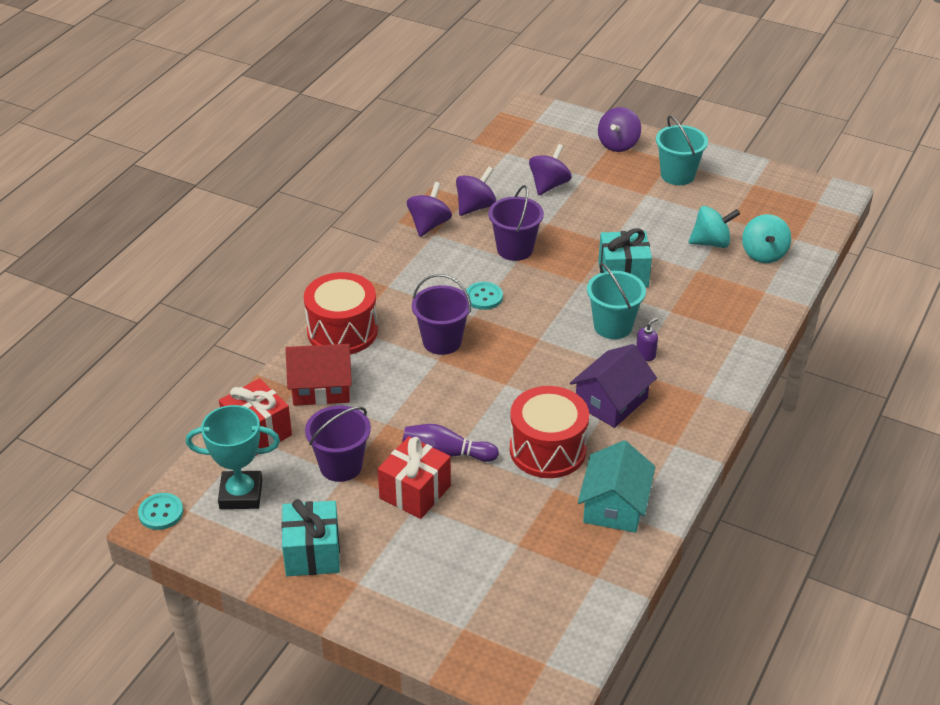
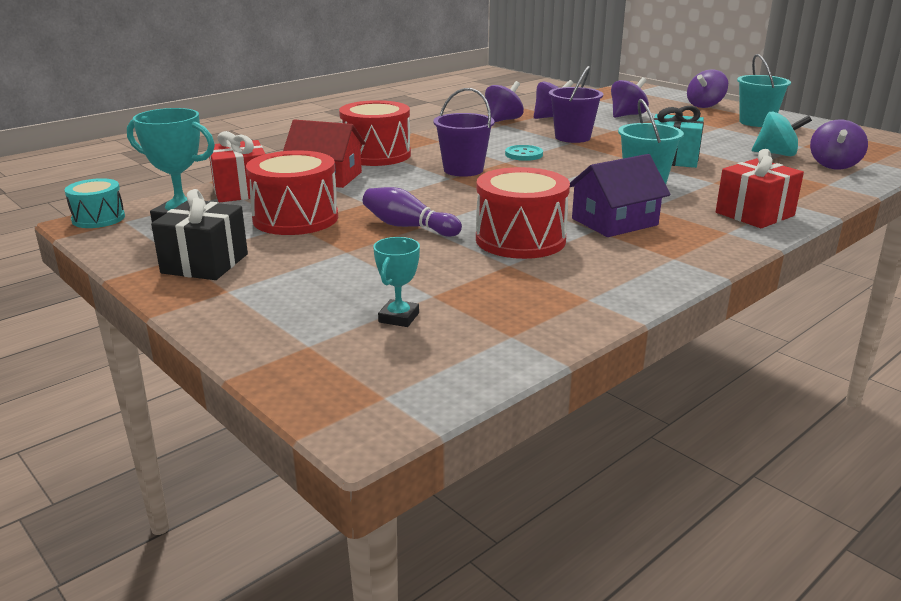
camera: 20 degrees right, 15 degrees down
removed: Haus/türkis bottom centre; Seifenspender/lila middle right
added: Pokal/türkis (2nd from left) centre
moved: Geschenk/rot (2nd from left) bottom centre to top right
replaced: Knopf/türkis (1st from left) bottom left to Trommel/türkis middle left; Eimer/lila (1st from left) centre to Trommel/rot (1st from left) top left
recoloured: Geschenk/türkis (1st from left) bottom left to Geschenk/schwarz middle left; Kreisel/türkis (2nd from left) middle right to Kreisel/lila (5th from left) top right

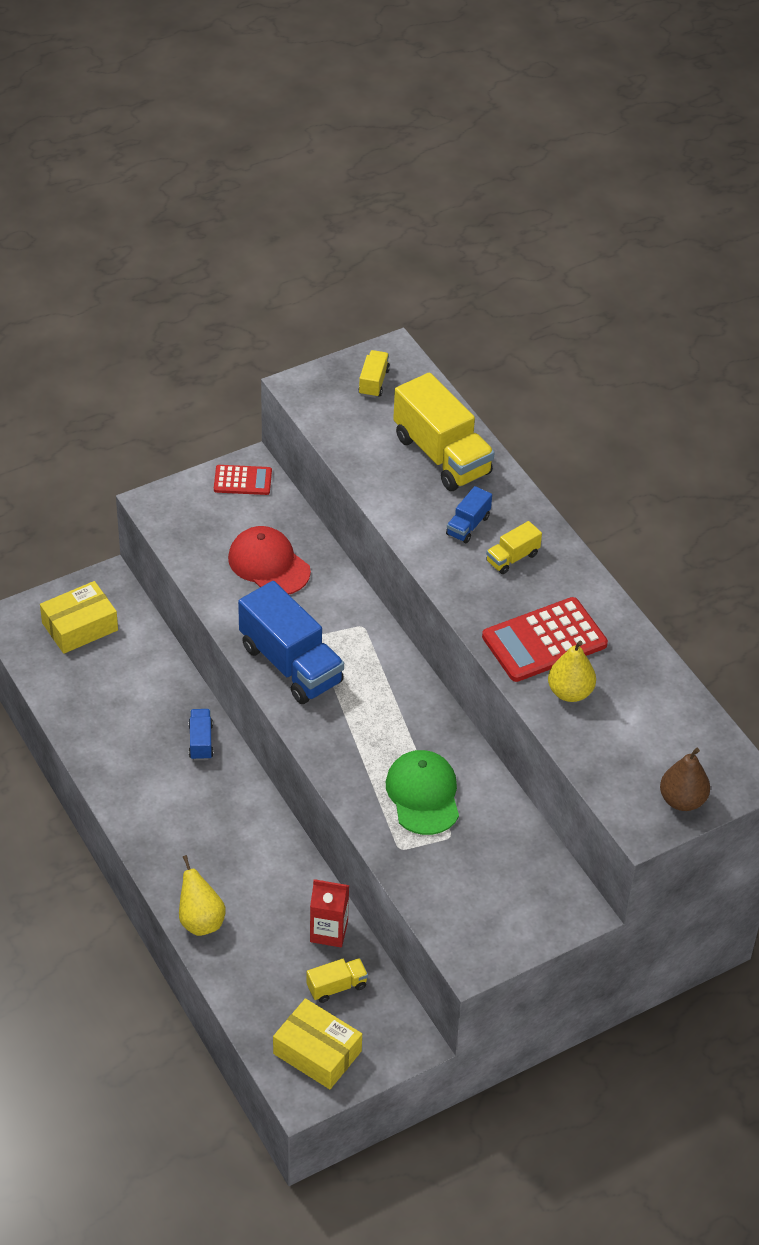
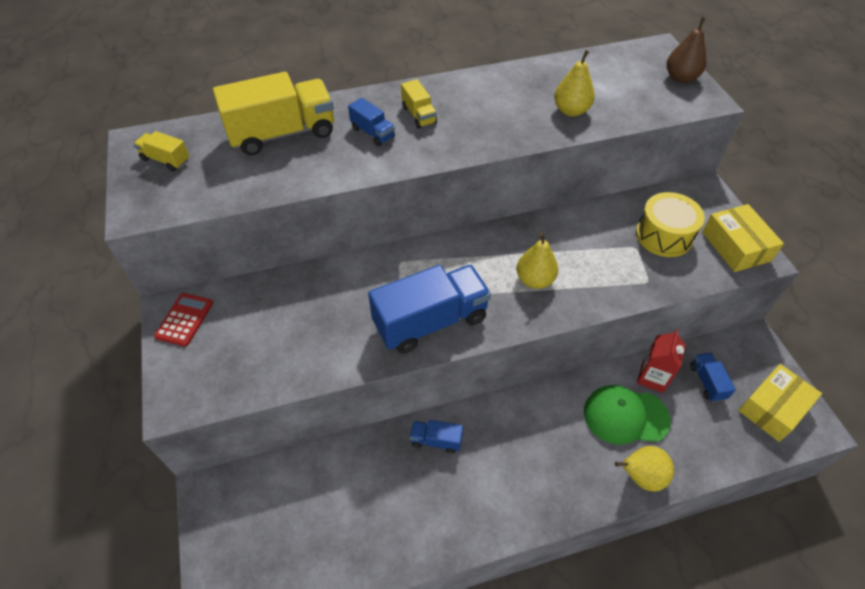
camera: 75 degrees left, 5 degrees up
removed: Kappe/rot centre; Taschenrechner/rot (2nd from left) middle right
added: Birne/gelb (1st from left) centre; Trommel/gelb middle right
moved: Kappe/grün centre to bottom right; Schachtel/gelb (1st from left) middle left to middle right
recoloured: Lastwagen/gelb (1st from left) bottom centre to Lastwagen/blau (4th from left) middle right

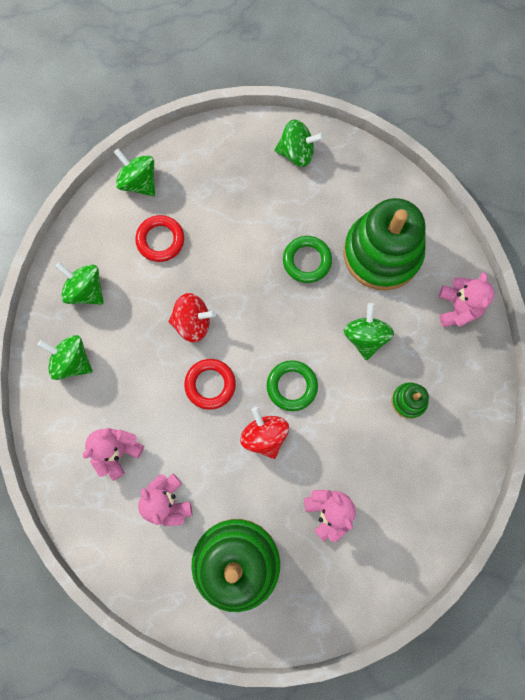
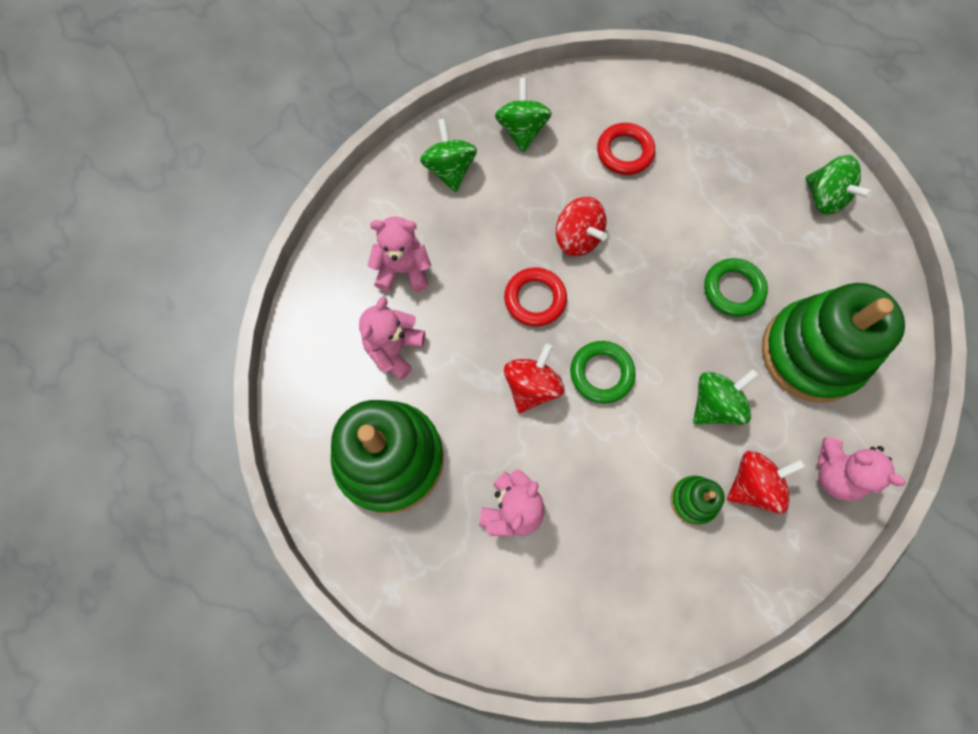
camera: 50 degrees right, 5 degrees down
removed: Kreisel/grün (3rd from left) top left
added: Kreisel/rot (3rd from left) middle right
turned: Teddybär/rosa (4th from left) middle right = middle right 75 degrees clockwise

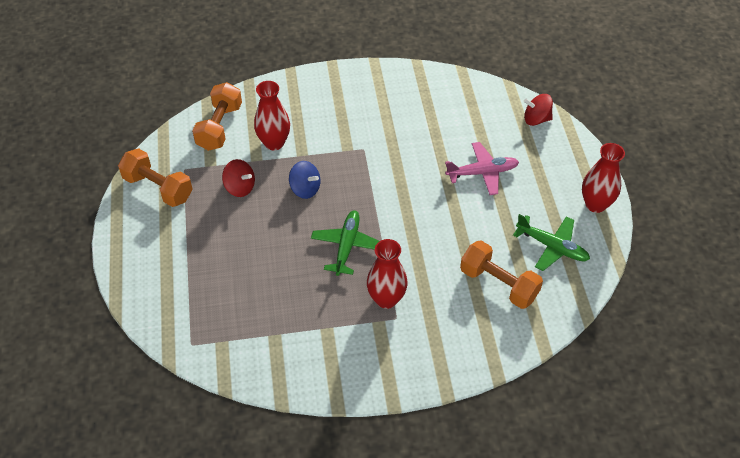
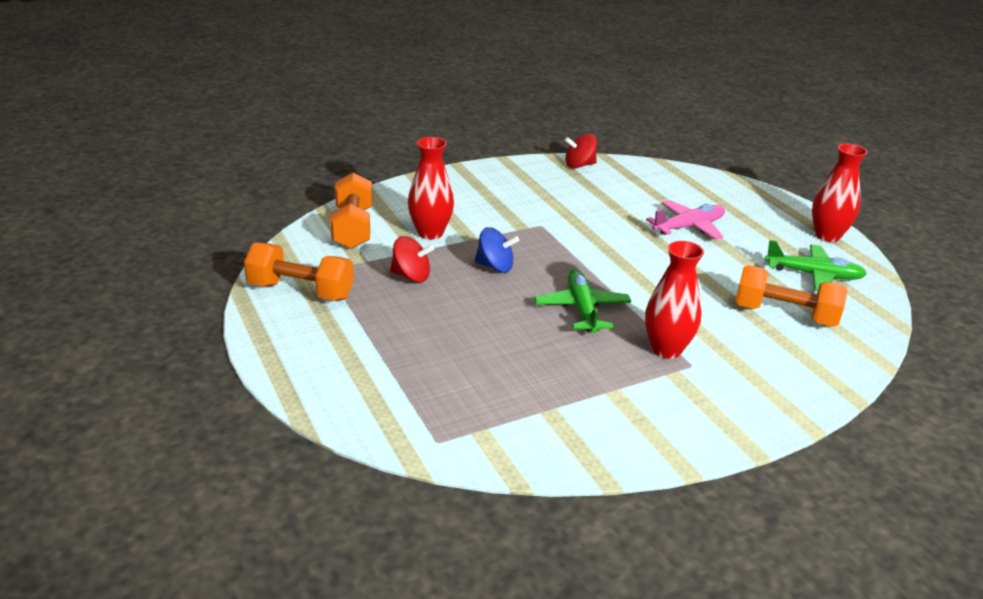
camera: 20 degrees left, 20 degrees down
moved: Kreisel/rot (2nd from left) top right to top centre

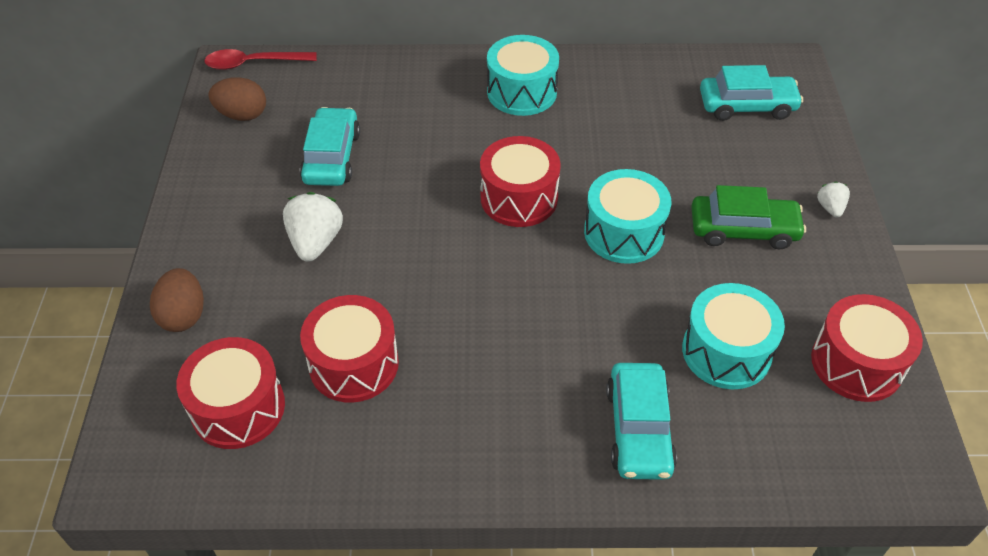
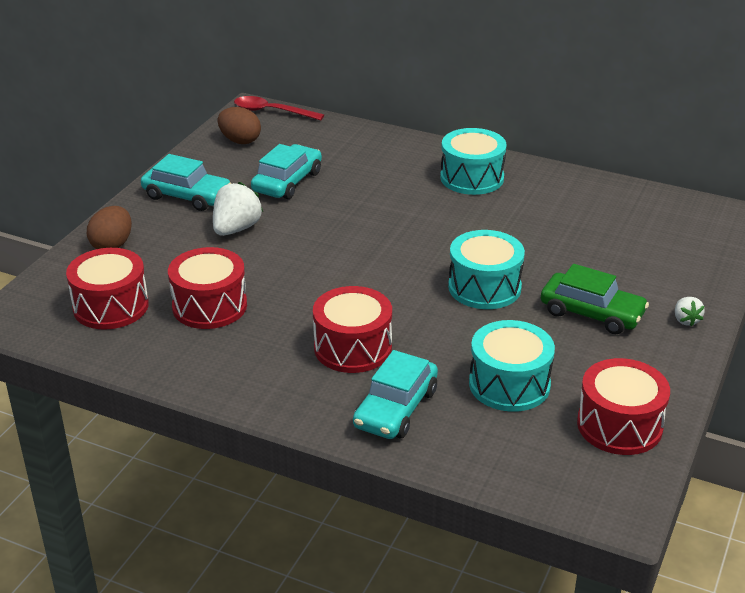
camera: 25 degrees right, 15 degrees down
moved: Auto/türkis (3rd from left in the first image) top right to Auto/türkis (1st from left) top left; Trommel/rot (3rd from left) top centre to centre
turned: Erdbeere/weiß (2nd from left) middle right = middle right 150 degrees clockwise

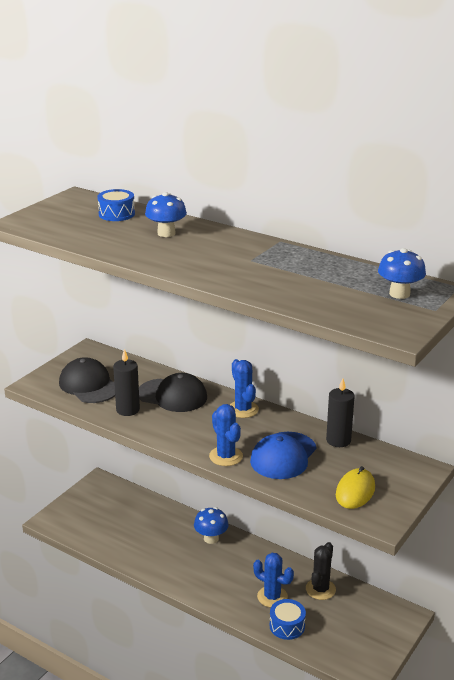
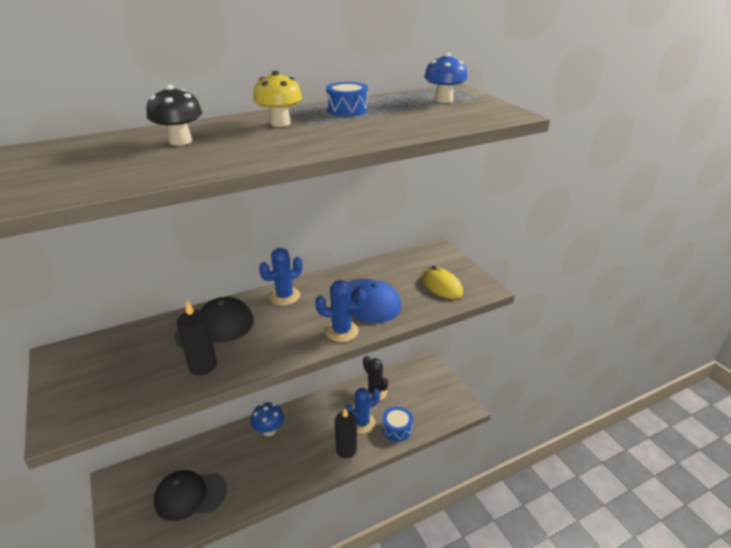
camera: 60 degrees left, 5 degrees up
added: Pilz/gelb top centre
moved: Kappe/schwarz (1st from left) middle left to bottom left; Trommel/blau (1st from left) top left to top centre; Kerze/schwarz (2nd from left) middle right to bottom centre
recoloured: Pilz/blau (1st from left) top centre to Pilz/schwarz top left
turned: Kaktus/blau (2nd from left in the first image) centre = centre 45 degrees counterclockwise

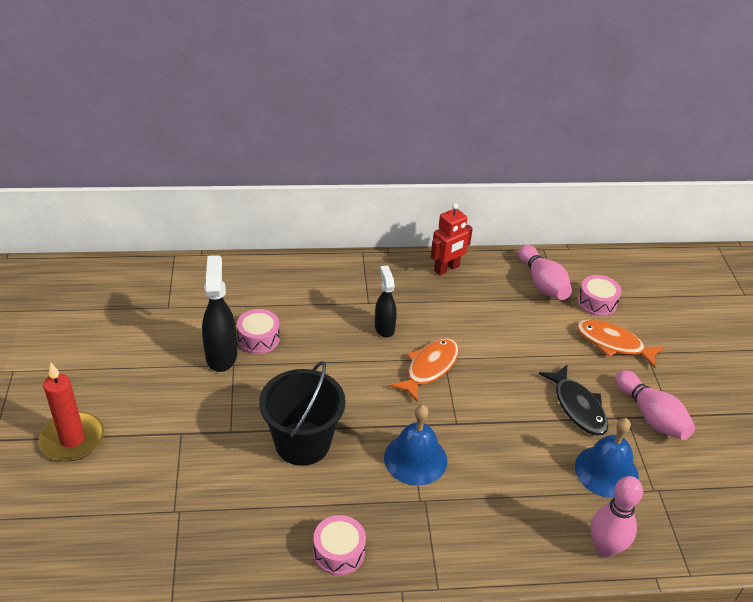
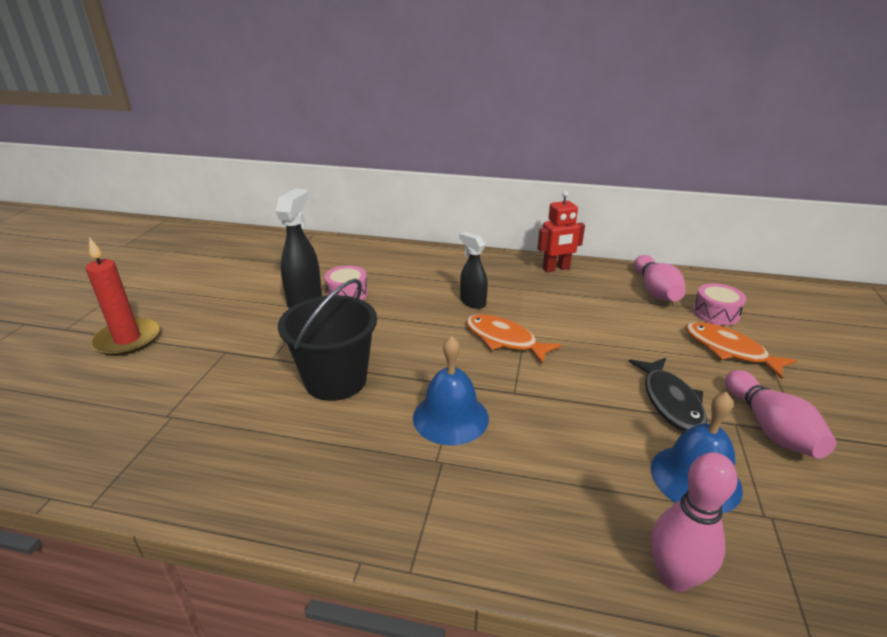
camera: 20 degrees right, 10 degrees down
removed: Trommel/rosa (2nd from left) bottom centre
turned: Sprühflasche/schwarz (2nd from left) centre = centre 45 degrees counterclockwise; Fisch/orange (1st from left) centre = centre 105 degrees counterclockwise

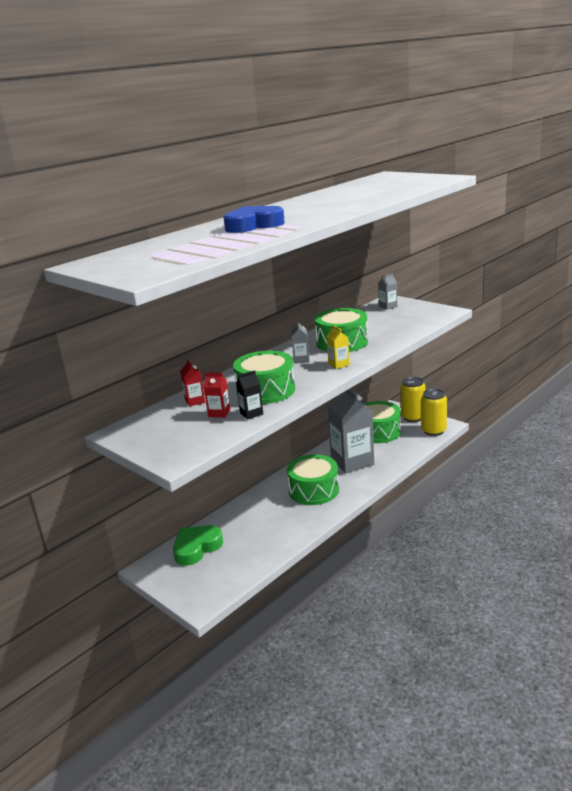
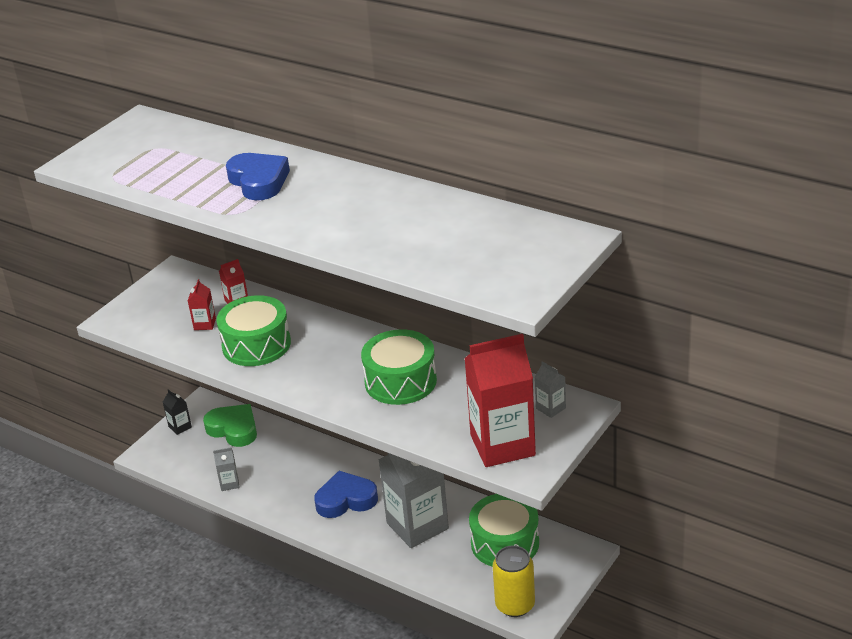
camera: 80 degrees right, 10 degrees up
removed: Getränkekarton/gelb centre; Dose/gelb (1st from left) middle right
added: Getränkekarton/rot (3rd from left) centre
moved: Getränkekarton/schwarz centre to middle left; Getränkekarton/grau (1st from left) centre to bottom left
replaced: Trommel/grün (2nd from left) centre to Herz/blau (2nd from left) bottom centre

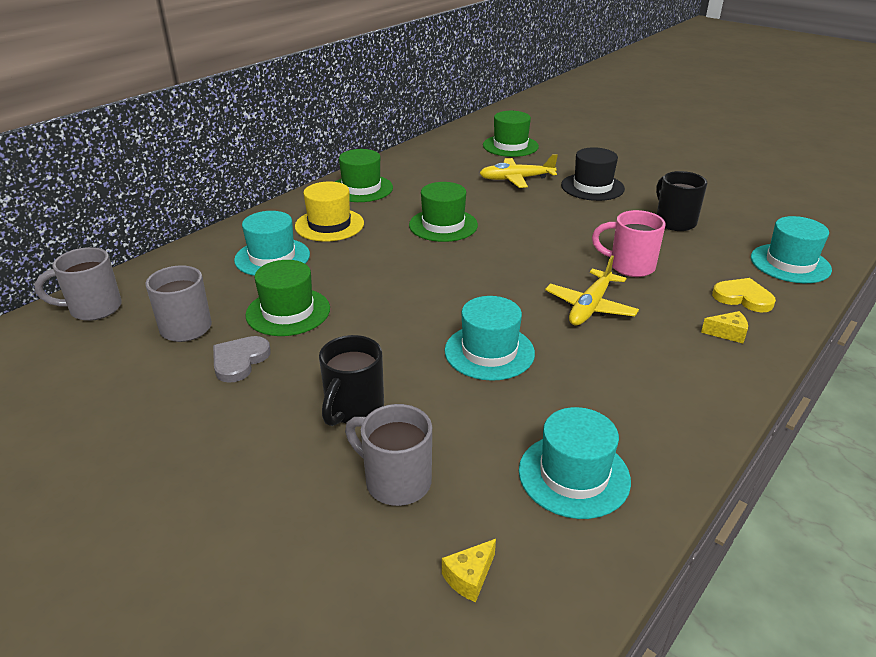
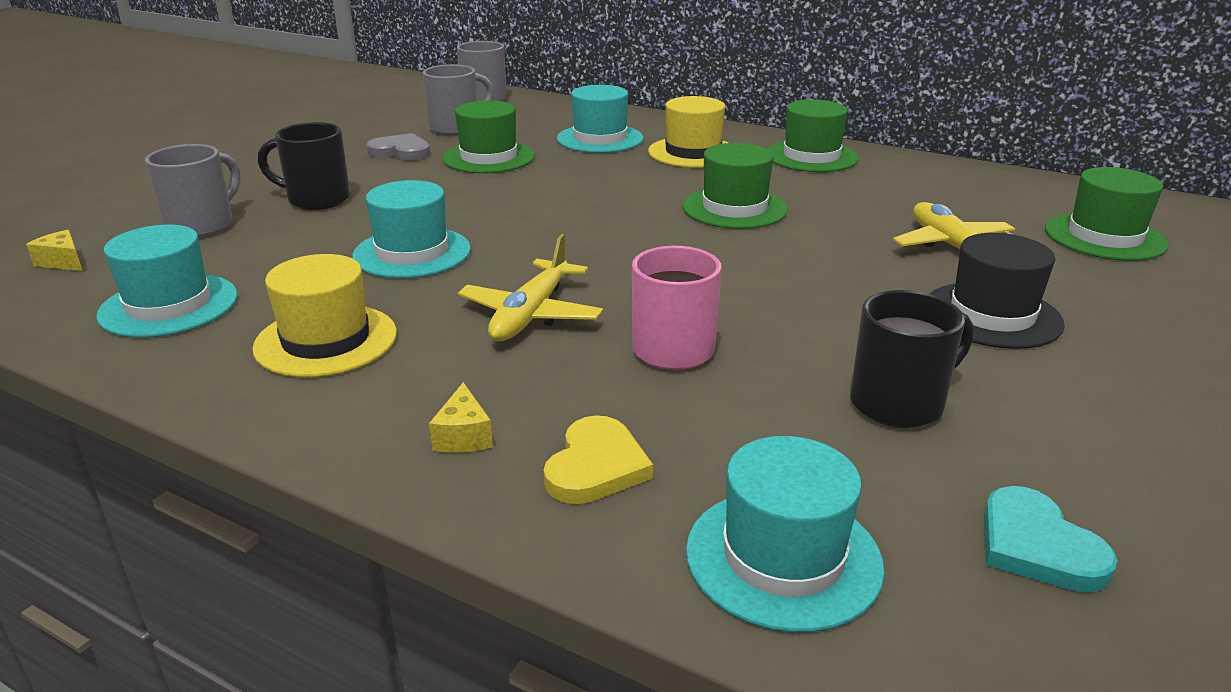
camera: 80 degrees right, 5 degrees down
added: Hut/gelb (1st from left) middle left; Herz/türkis bottom right
turned: Flugzeug/gelb (2nd from left in the first image) middle right = centre 90 degrees counterclockwise

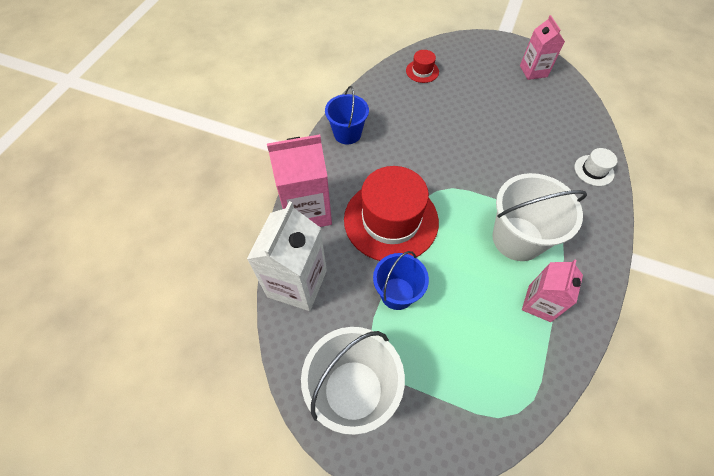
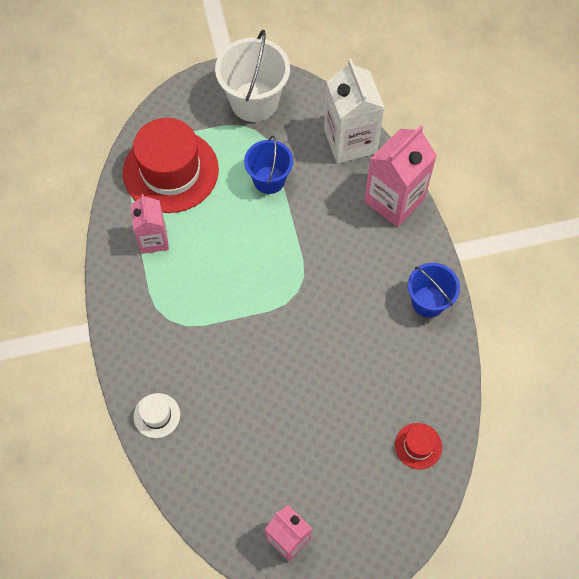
camera: 145 degrees right, 5 degrees up
removed: Eimer/weiß (2nd from left) middle right
moved: Hut/rot (1st from left) centre to top left

